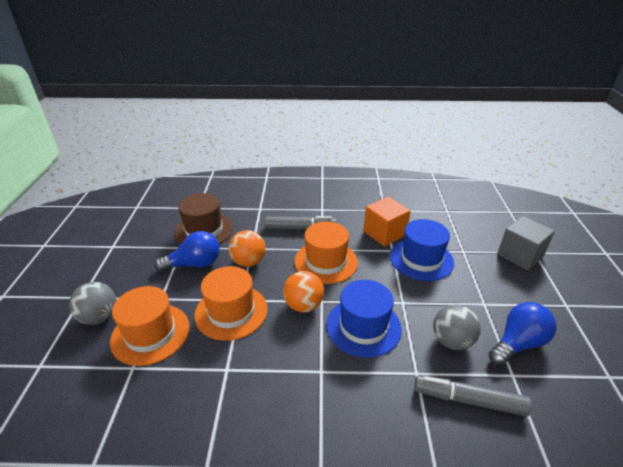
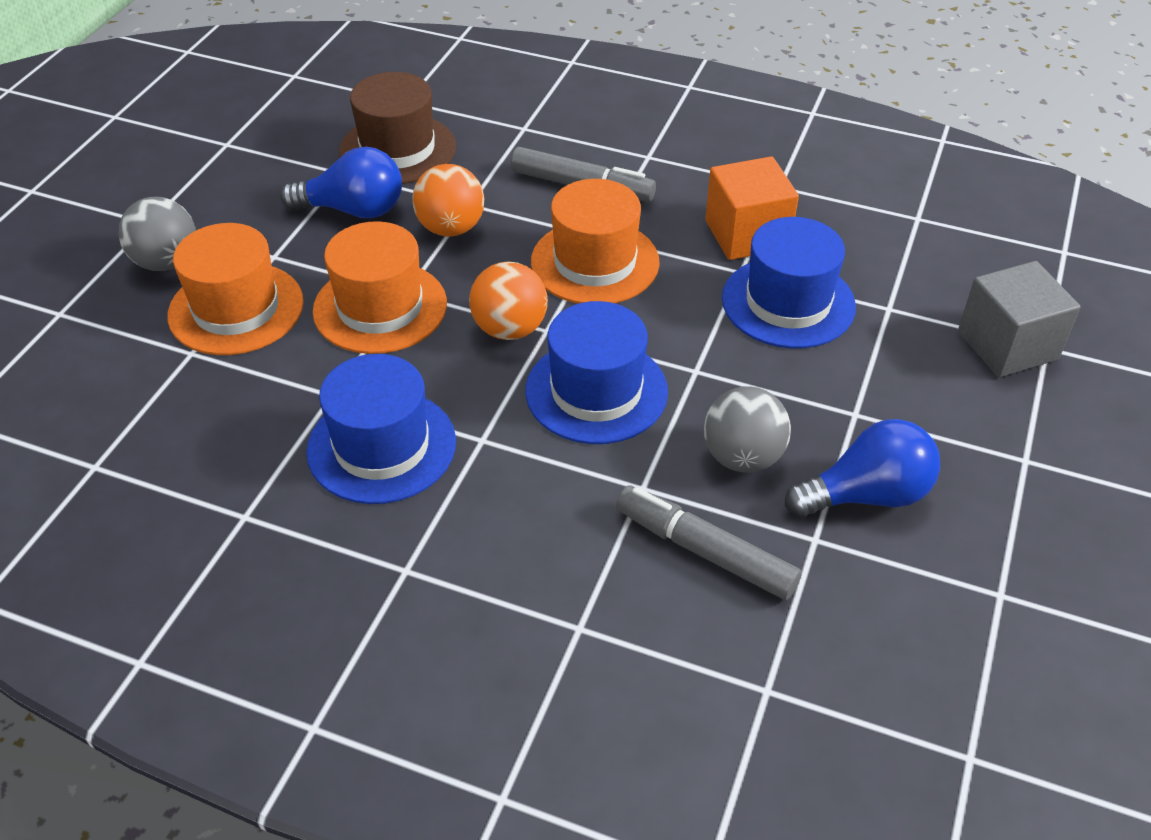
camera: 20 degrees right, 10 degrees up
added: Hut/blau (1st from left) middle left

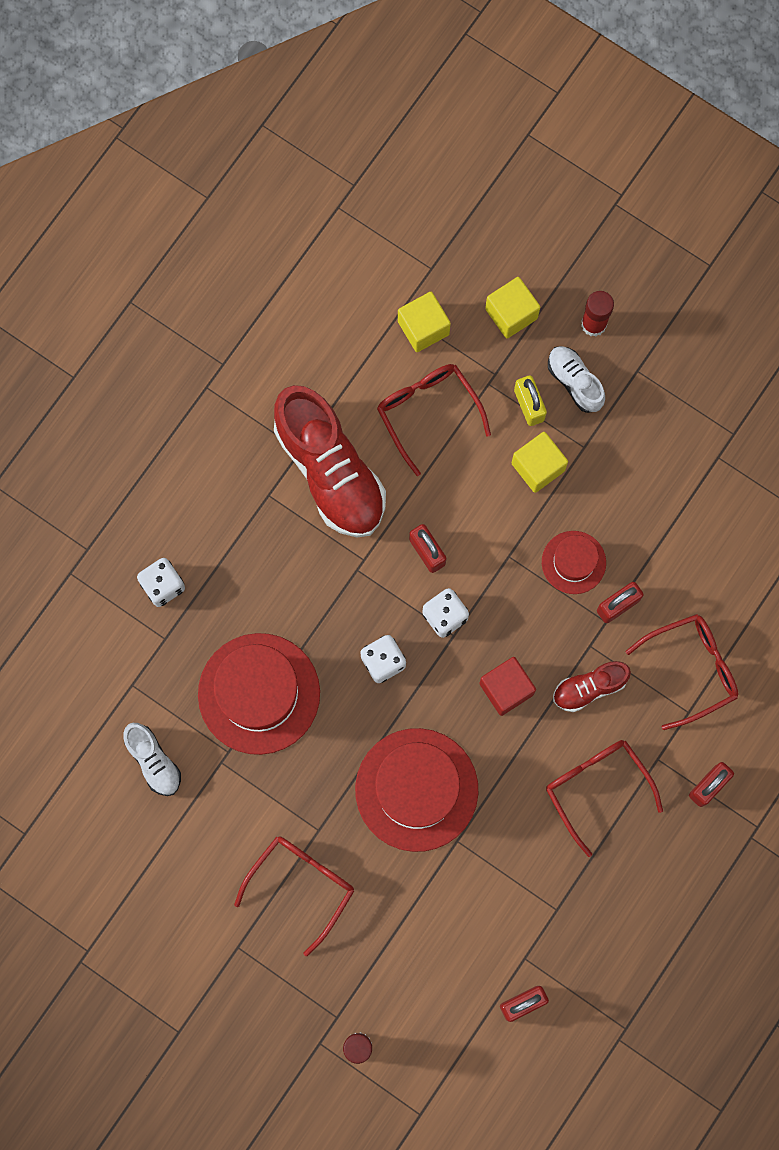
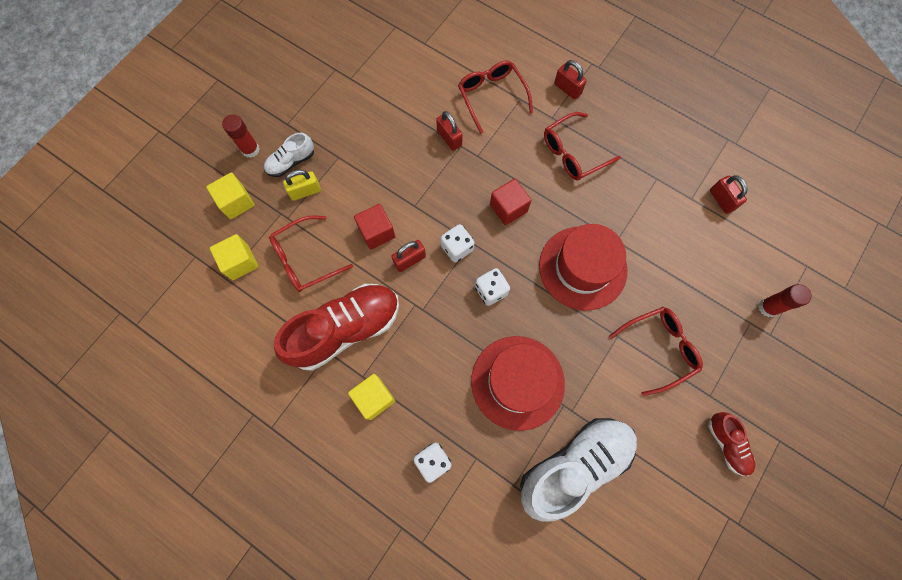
camera: 90 degrees left, 5 degrees down
removed: Hut/rot (3rd from left) middle right
added: Kubus/rot (1st from left) centre
moved: Kubus/gelb (3rd from left) middle right to bottom centre; Schuh/rot (2nd from left) middle right to bottom right
turned: Brille/rot (1st from left in the first image) bottom centre = middle right 120 degrees clockwise
resized: Schuh/weiß (1st from left in the first image) middle left = bottom centre x2.05

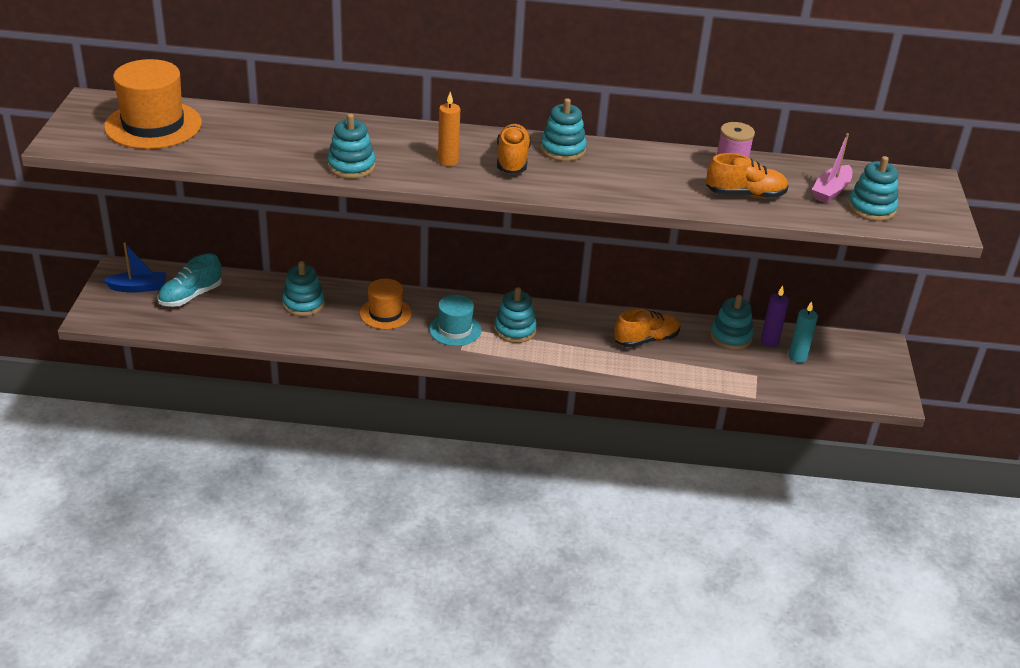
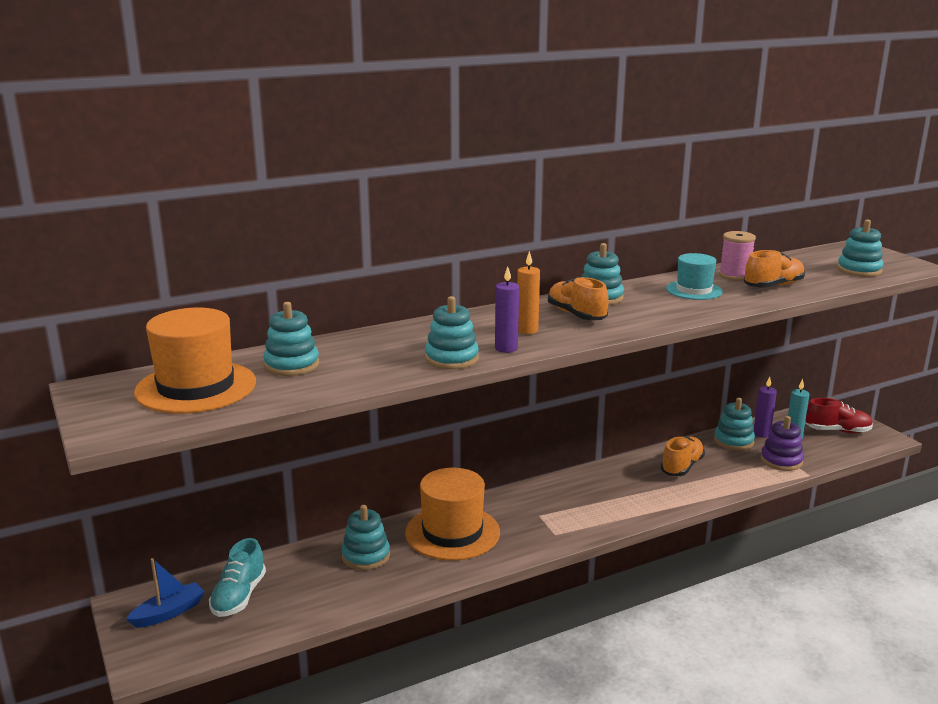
camera: 30 degrees left, 15 degrees down
removed: Boot/rosa top right
added: Kerze/lila (1st from left) centre; Stapelspielzeug/lila middle right; Schuh/rot middle right
moved: Stapelspielzeug/türkis (3rd from left in the first image) centre to Stapelspielzeug/türkis (1st from left) middle left; Hut/türkis centre to middle right
resized: Hut/orange (2nd from left) centre = bottom centre x1.67

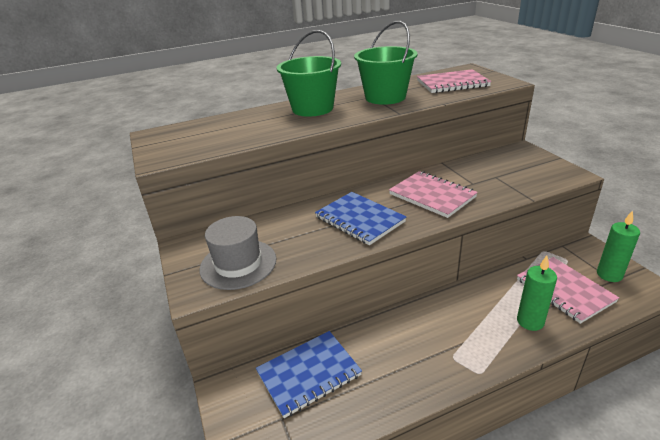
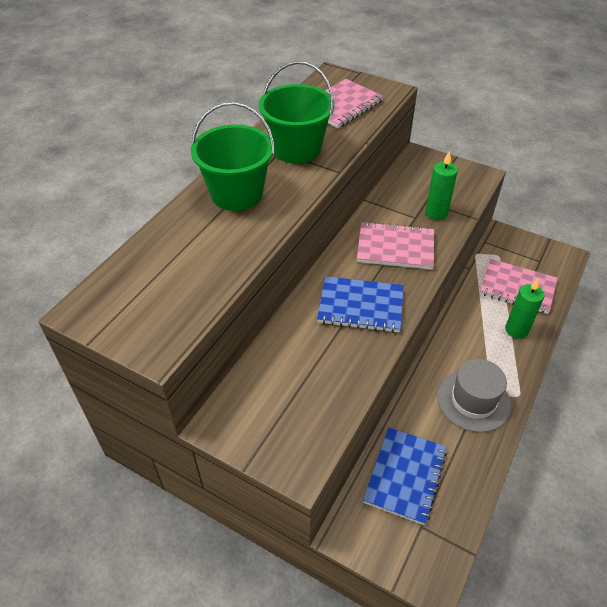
camera: 40 degrees left, 15 degrees up
moved: Kerze/grün (2nd from left in the first image) middle right to Kerze/grün (1st from left) top right; Hut/grau centre to middle right

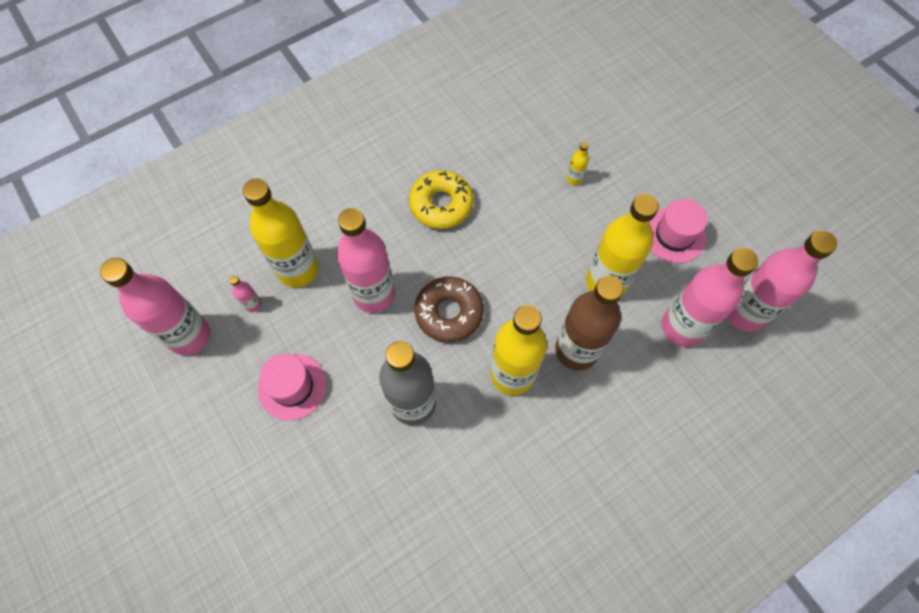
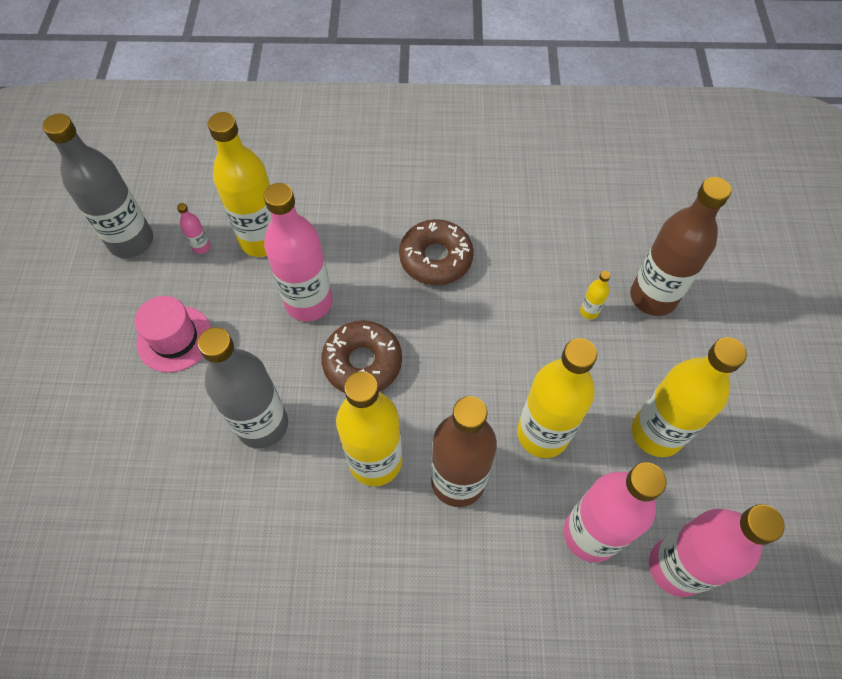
camera: 35 degrees right, 5 degrees down
added: Flasche/braun (2nd from left) middle right
replaced: Hut/rosa (2nd from left) middle right to Flasche/gelb (5th from left) middle right
recoloured: Flasche/rosa (1st from left) middle left to Flasche/grau (1st from left) top left; Donut/gelb top centre to Donut/braun (2nd from left) centre

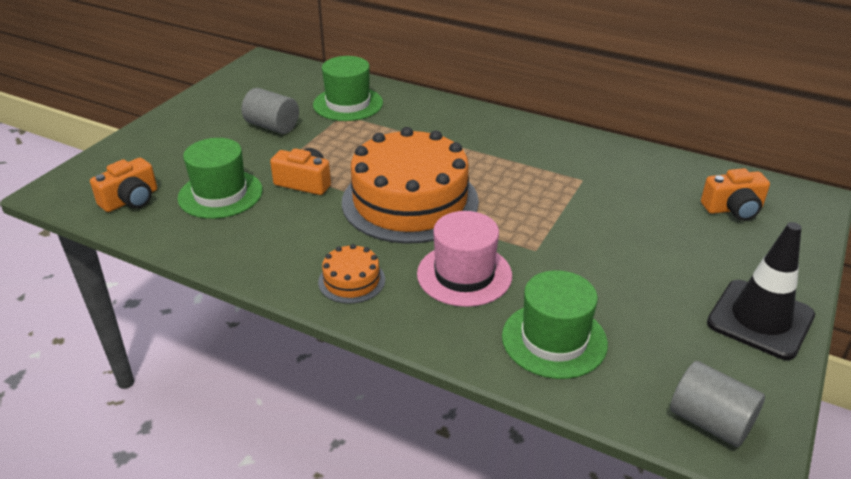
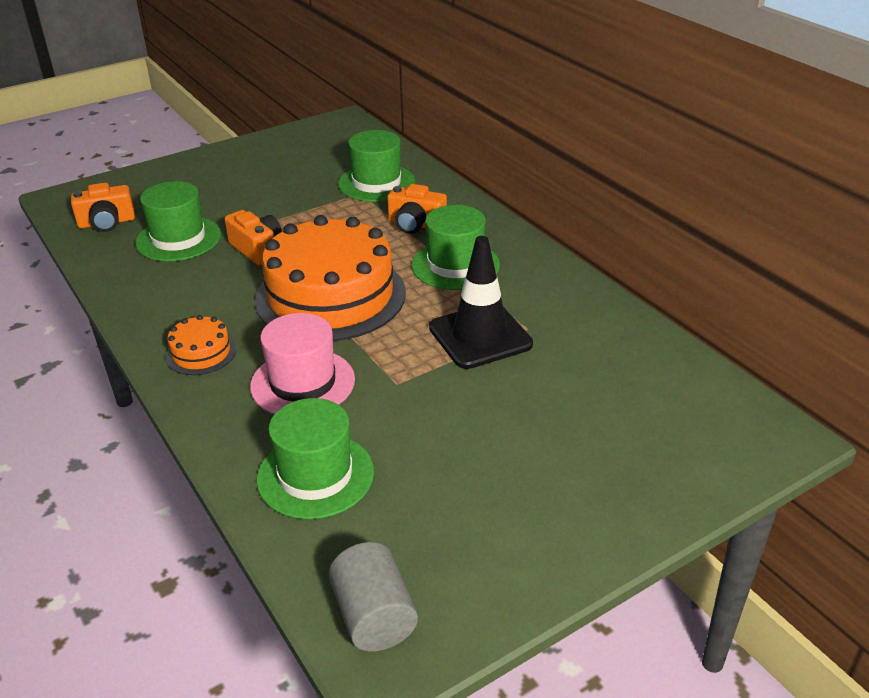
camera: 30 degrees right, 0 degrees up
removed: Vollzylinder/grau (1st from left) top left
added: Hut/grün (4th from left) centre
moved: Kamera/orange (3rd from left) middle right to top centre; Leitkegel/schwarz middle right to centre

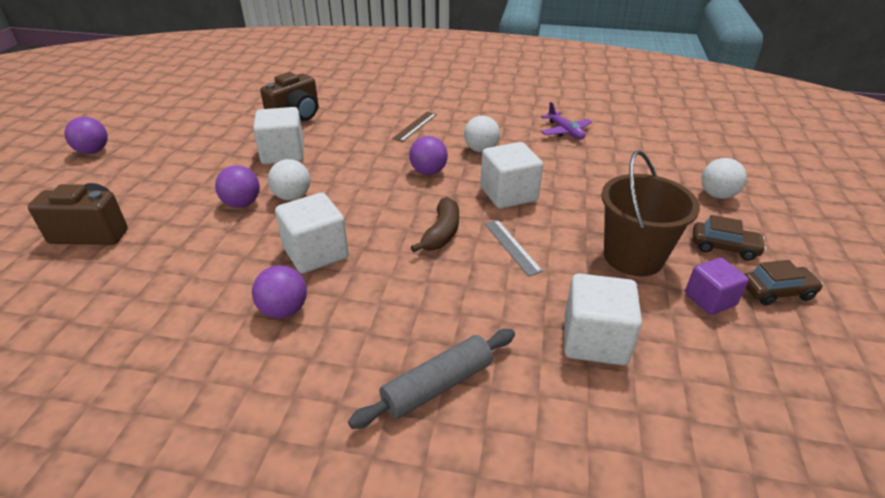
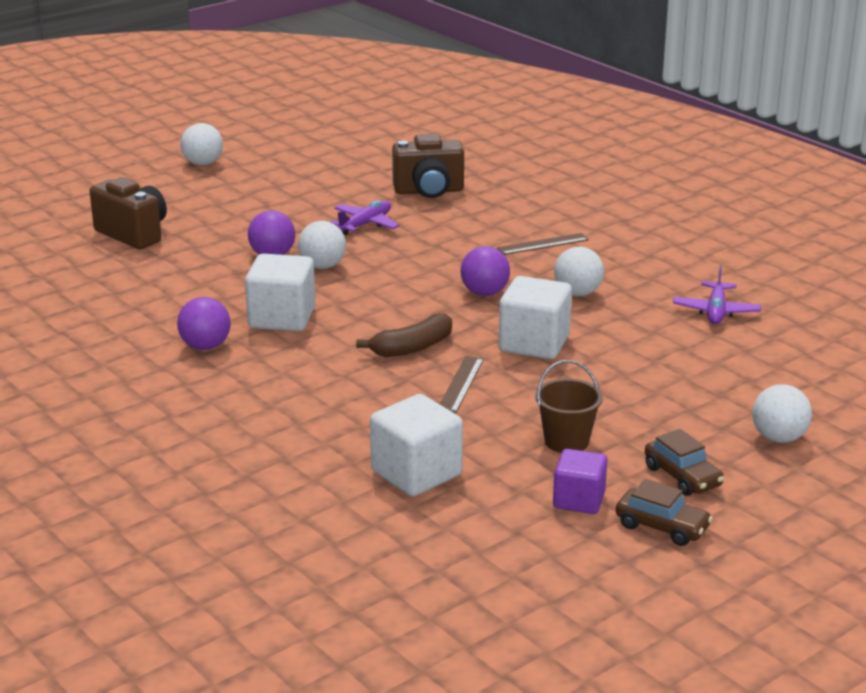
camera: 40 degrees right, 10 degrees down
removed: Nudelholz/grau bottom centre
replaced: Kubus/weiß (1st from left) top left to Flugzeug/lila (1st from left) top centre
recoloured: Ball/lila (1st from left) top left to Ball/weiß (1st from left) top left; Lineal/grau centre to Lineal/braun (1st from left) centre
resized: Eimer/braun middle right = centre x0.60

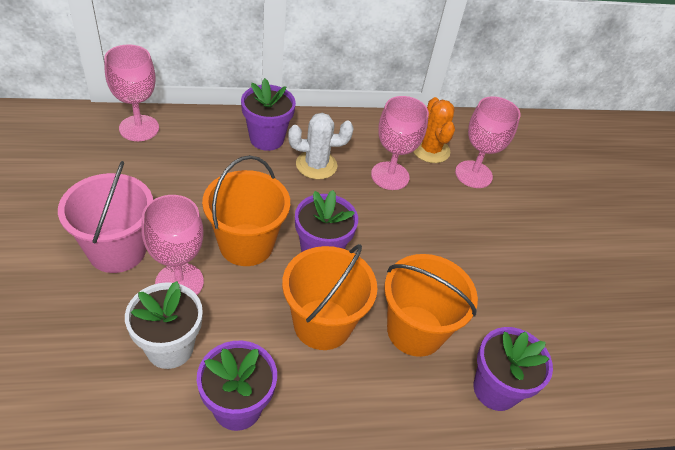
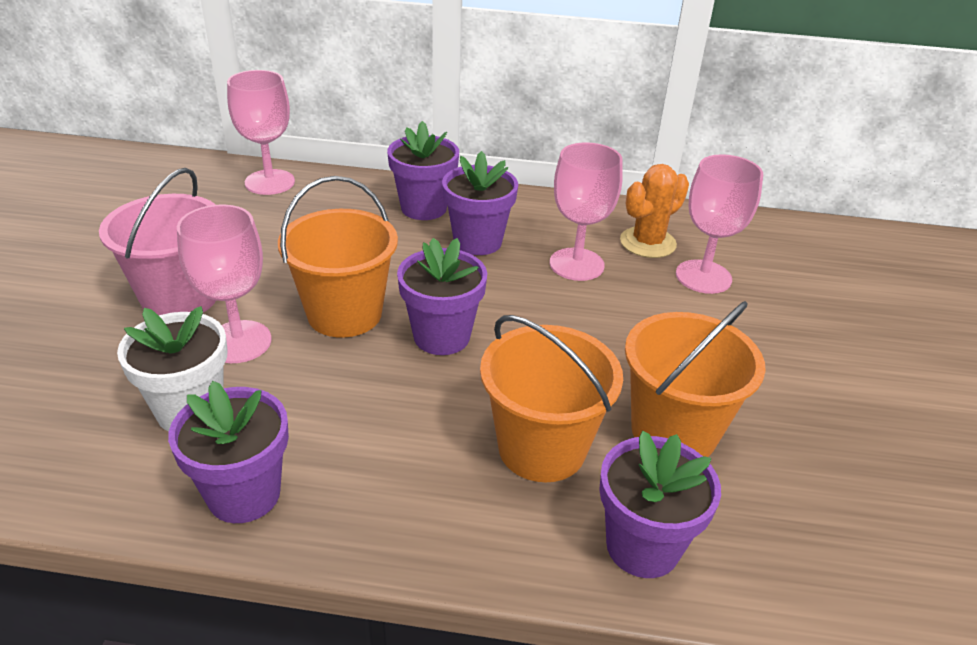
camera: 20 degrees right, 10 degrees down
moved: Eimer/orange (2nd from left in the first image) centre to Eimer/orange (3rd from left) middle right
replaced: Kaktus/weiß top centre to Blumentopf/lila (4th from left) top centre
turned: Kaktus/orange top centre = top right 45 degrees clockwise

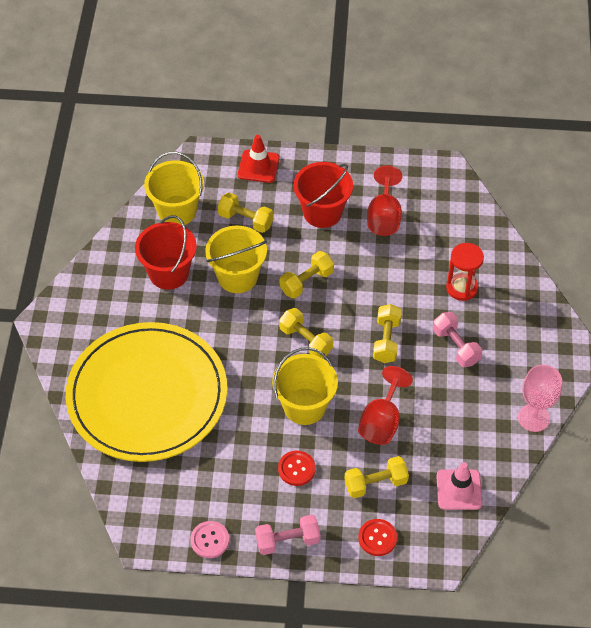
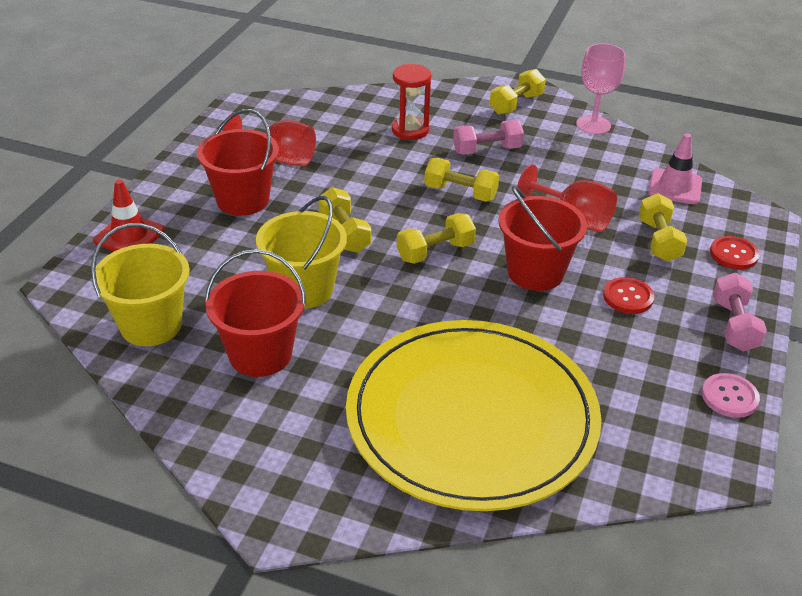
camera: 75 degrees left, 15 degrees down
moved: Hantel/gelb (1st from left in the first image) centre to Hantel/gelb (4th from left) top centre
recoloured: Eimer/gelb (3rd from left) centre to Eimer/rot (3rd from left) middle right

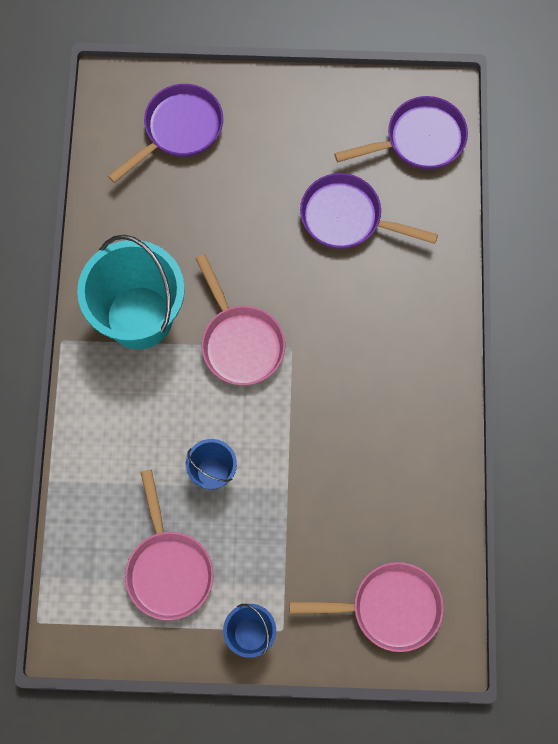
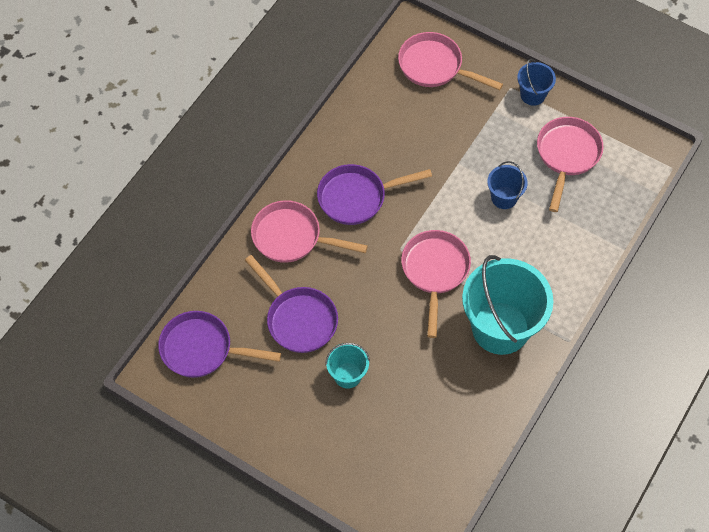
camera: 150 degrees left, 10 degrees down
added: Pfanne/rosa (1st from left) centre; Eimer/türkis (1st from left) bottom centre
moved: Pfanne/lila (1st from left in the first image) top left to Pfanne/lila (3rd from left) centre

